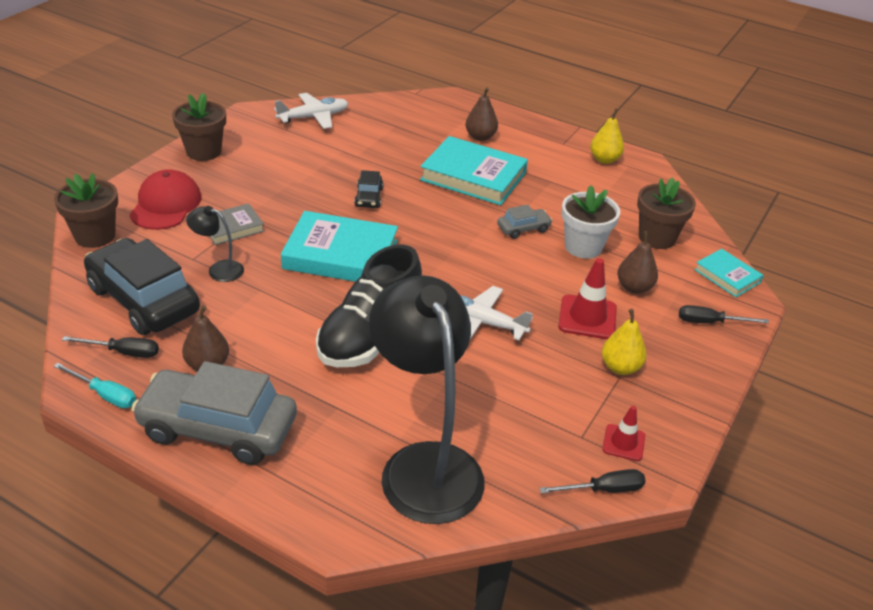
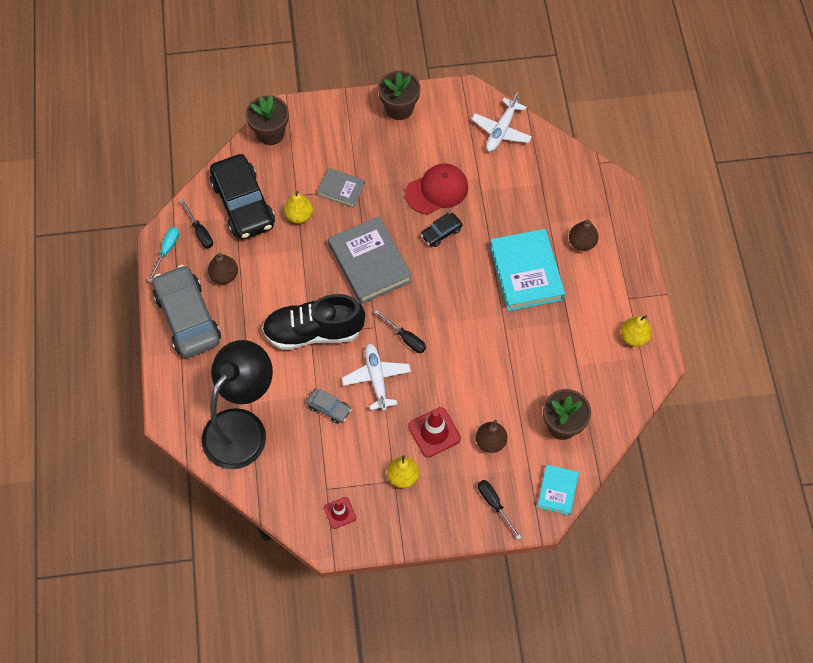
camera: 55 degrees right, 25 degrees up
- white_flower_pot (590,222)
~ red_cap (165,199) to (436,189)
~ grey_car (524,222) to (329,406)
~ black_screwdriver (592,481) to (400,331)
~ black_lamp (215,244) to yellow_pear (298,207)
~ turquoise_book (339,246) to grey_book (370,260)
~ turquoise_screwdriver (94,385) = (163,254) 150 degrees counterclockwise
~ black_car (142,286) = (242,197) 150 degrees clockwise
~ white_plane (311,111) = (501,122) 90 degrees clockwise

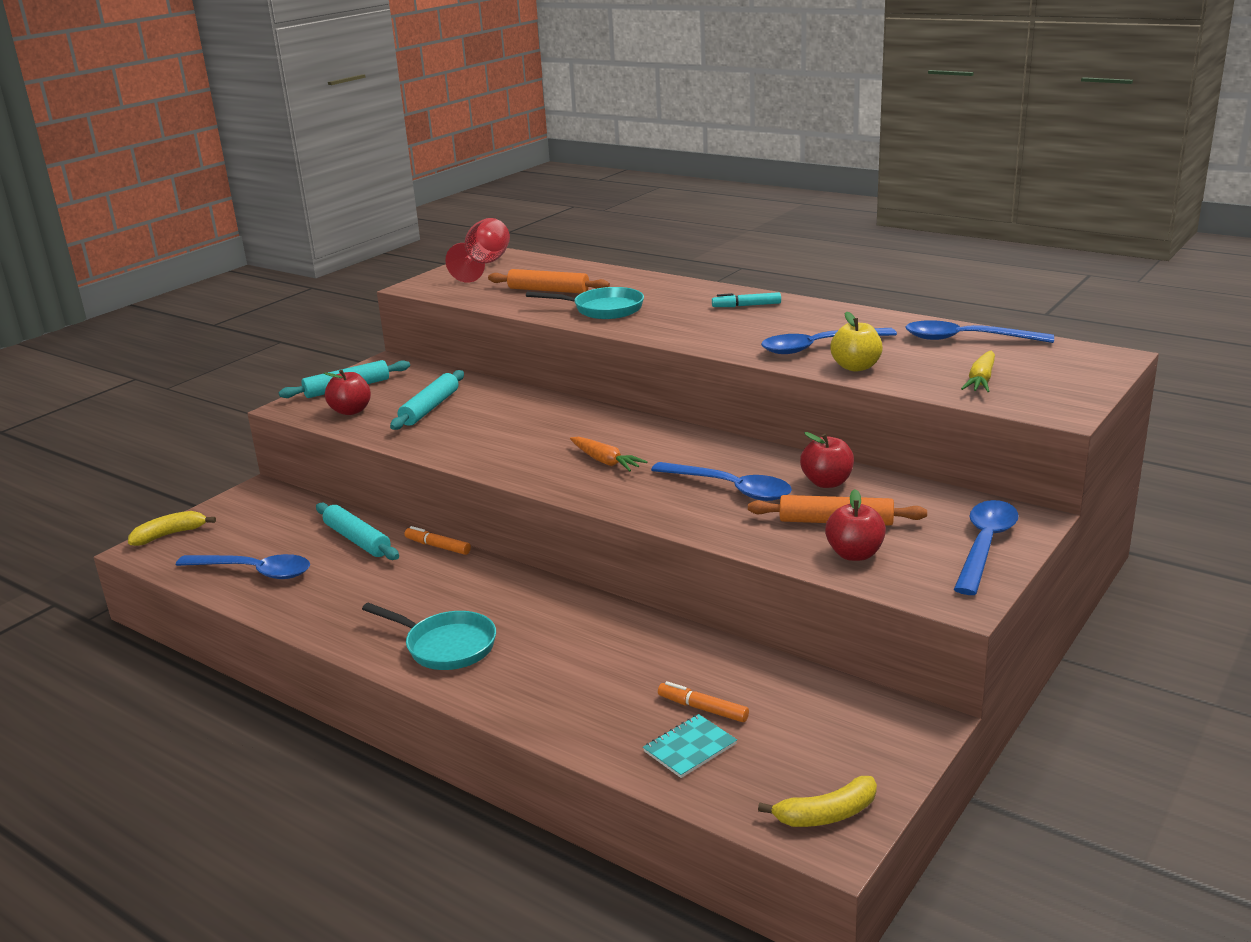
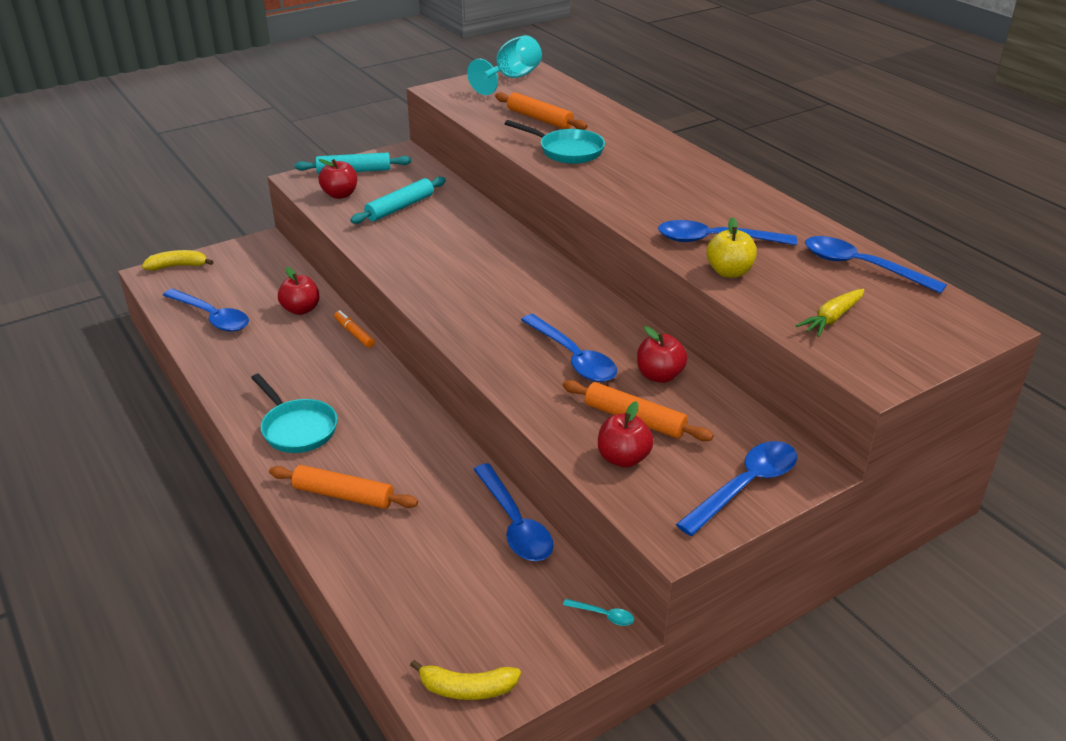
camera: 20 degrees right, 10 degrees up
- orange_carrot (608,454)
- turquoise_notebook (690,746)
- orange_marker (703,701)
- turquoise_marker (746,299)
+ orange_rolling_pin (343,487)
+ blue_spoon (513,512)
+ turquoise_spoon (598,612)
~ turquoise_rolling_pin (357,531) to red_apple (298,291)
~ red_goblet (477,250) to turquoise_goblet (504,65)

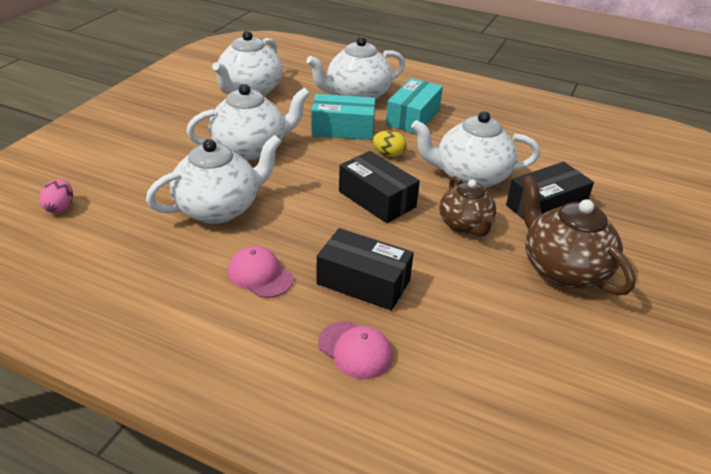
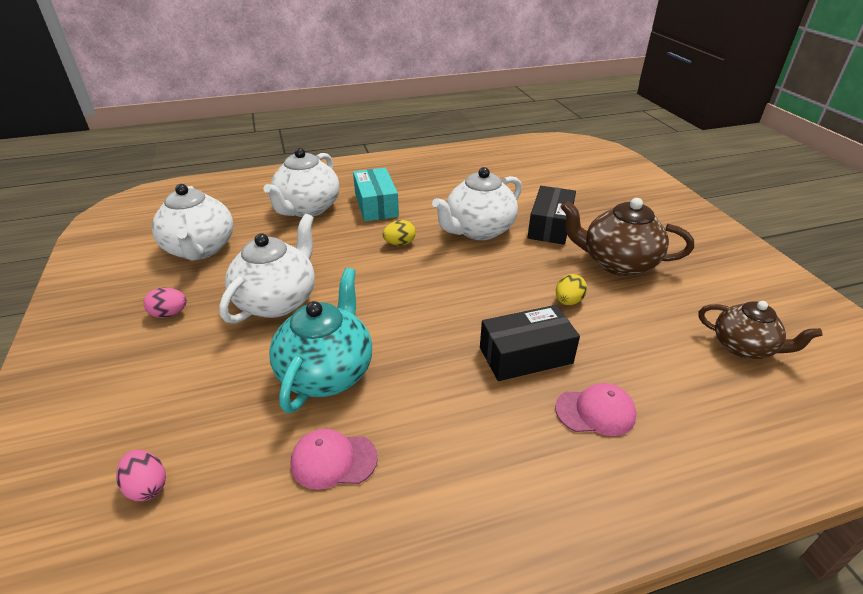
camera: 40 degrees left, 0 degrees up
- turquoise_box (343,117)
- black_box (379,187)
+ pink_egg (165,303)
+ yellow_egg (571,289)
~ pink_cap (260,272) to (334,459)
~ brown_teapot (467,206) to (761,330)
~ white_teapot (214,179) to turquoise_teapot (320,340)

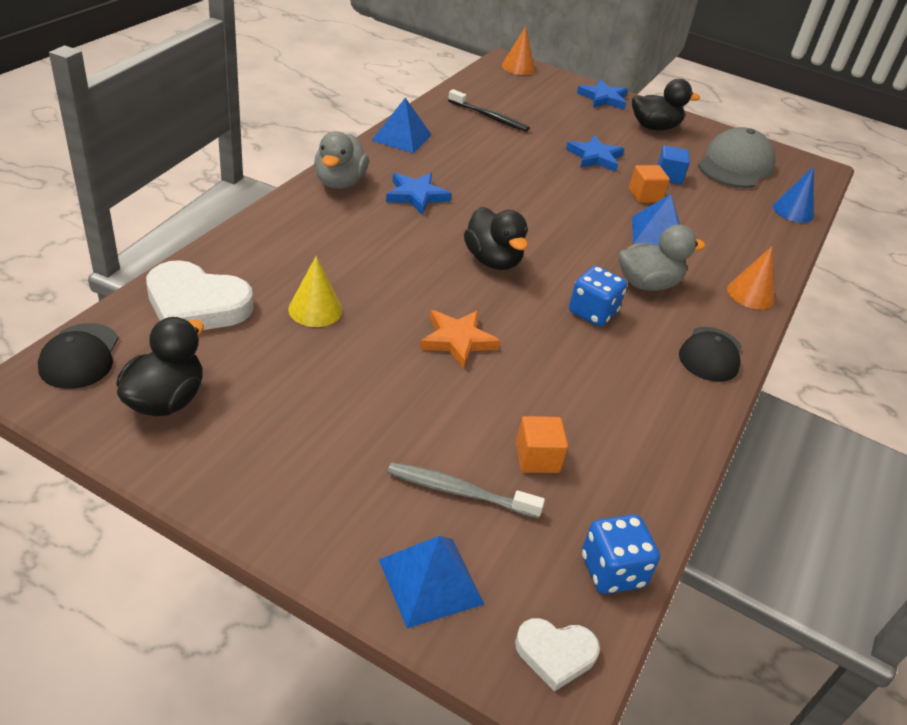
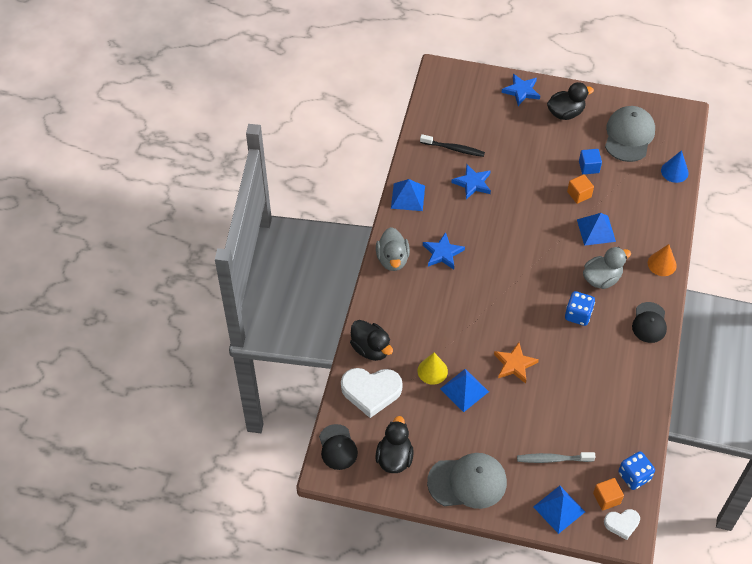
camera: 10 degrees left, 15 degrees up
- orange_cone (518,50)
+ grey_cap (467,481)
+ blue_pyramid (464,390)
~ black_duck (496,238) to (371,340)
~ orange_cube (542,444) to (608,494)
~ blue_star (595,153) to (471,181)

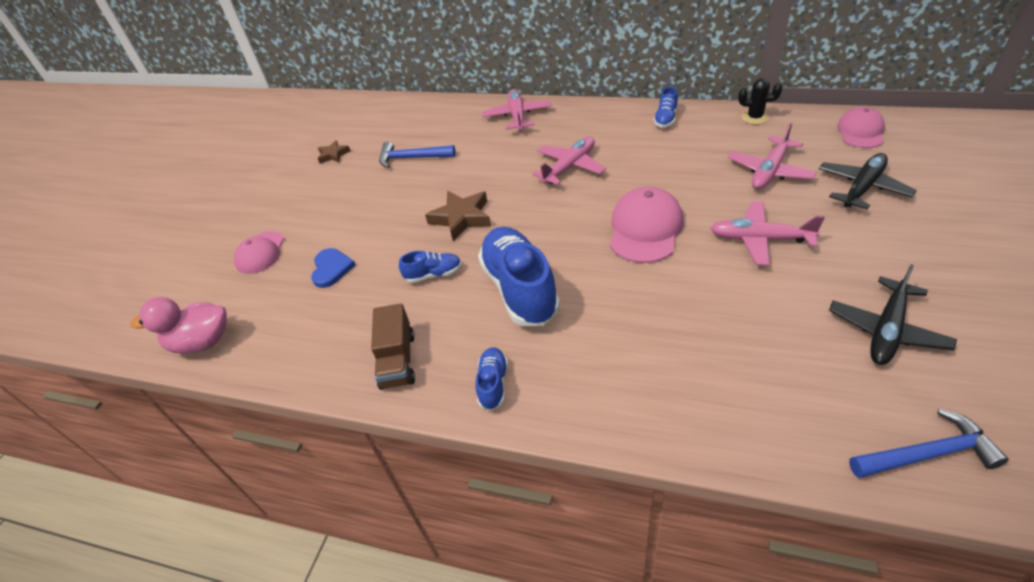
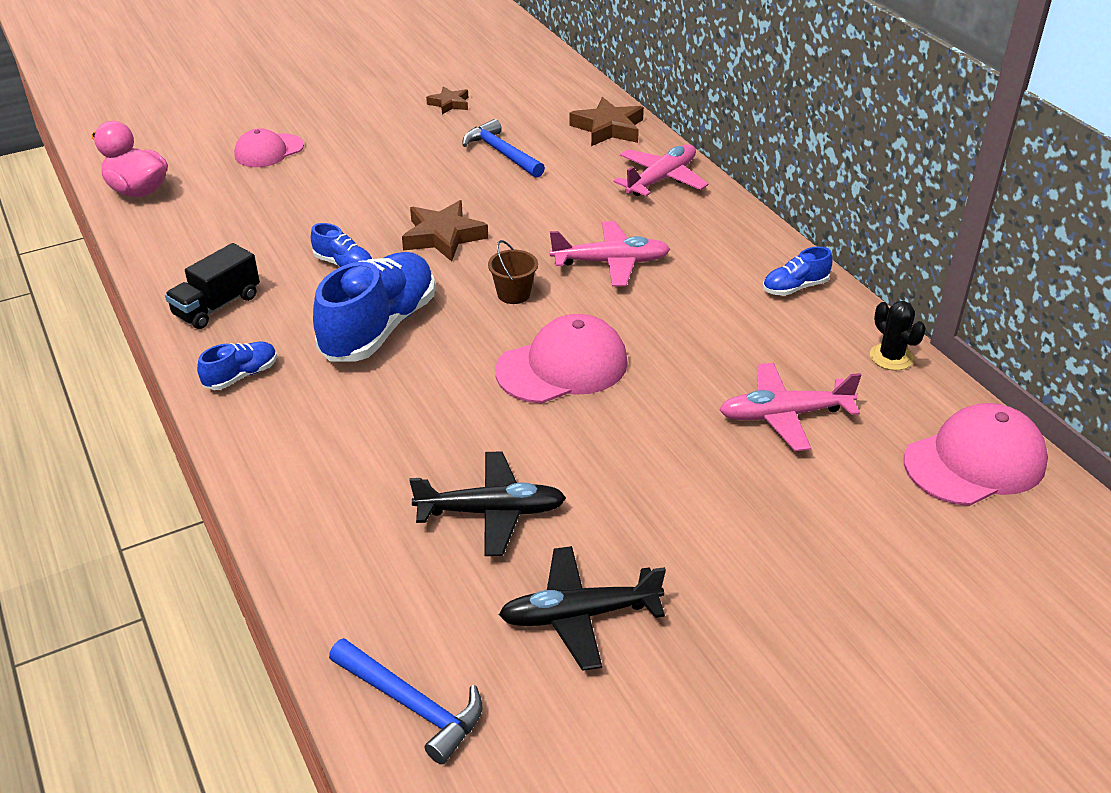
camera: 40 degrees right, 5 degrees down
- blue_heart (333,268)
- pink_plane (767,233)
+ brown_bucket (513,272)
+ brown_star (606,121)
~ black_plane (868,181) to (487,503)
~ brown_truck (393,346) to black_truck (212,286)
~ pink_cap (861,127) = (976,454) x1.52

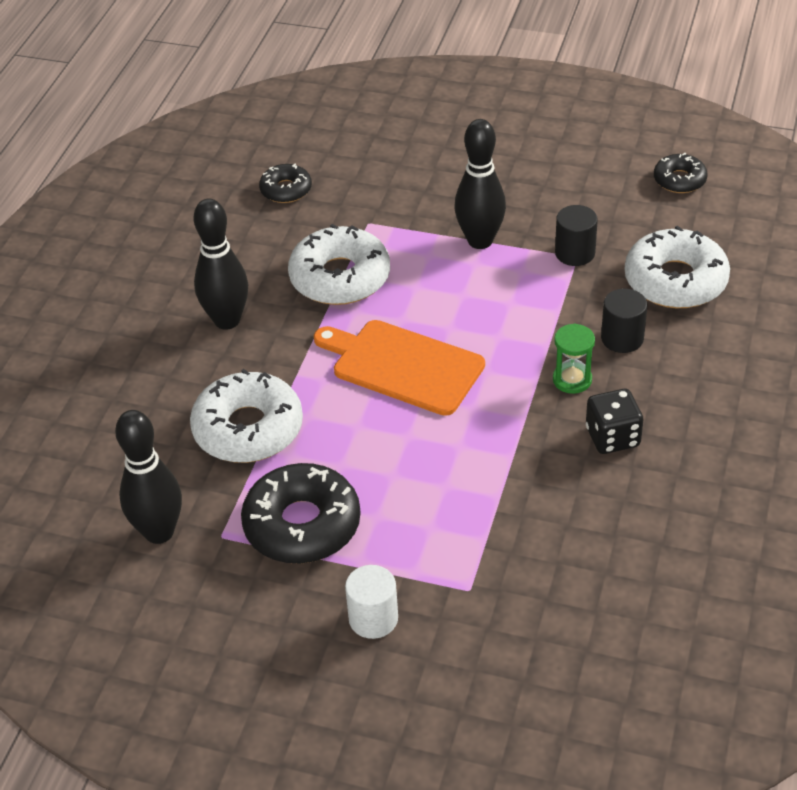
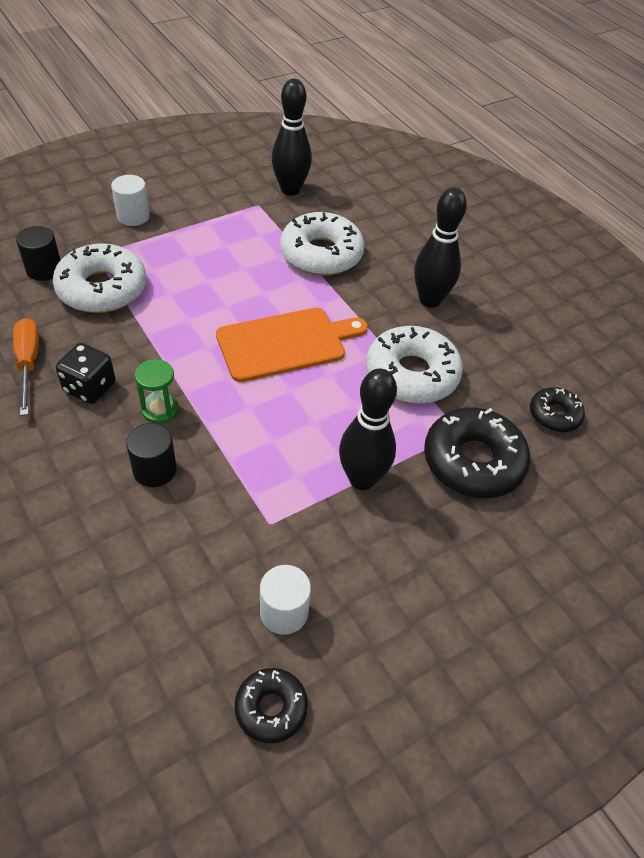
camera: 125 degrees right, 5 degrees up
+ orange_screwdriver (26,367)
+ white_cylinder (285,600)
~ black_donut (301,513) to (477,452)
~ black_cylinder (576,235) to (38,253)
~ white_donut (677,266) to (99,278)

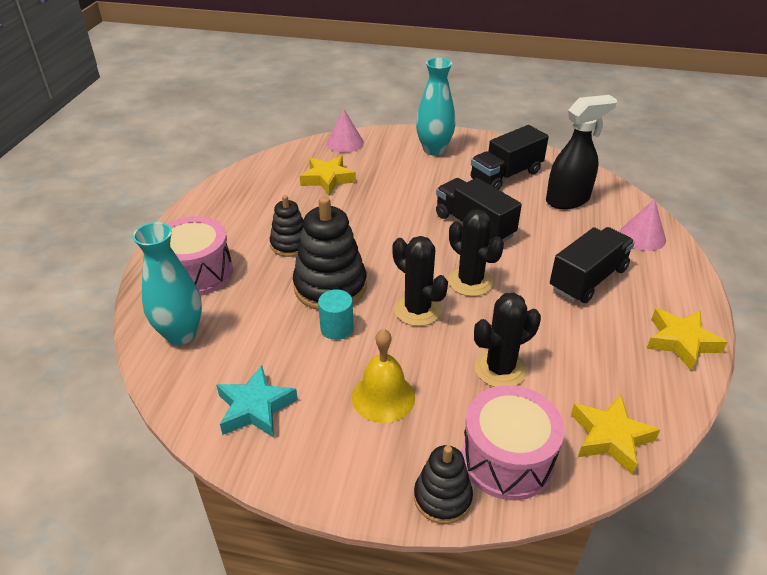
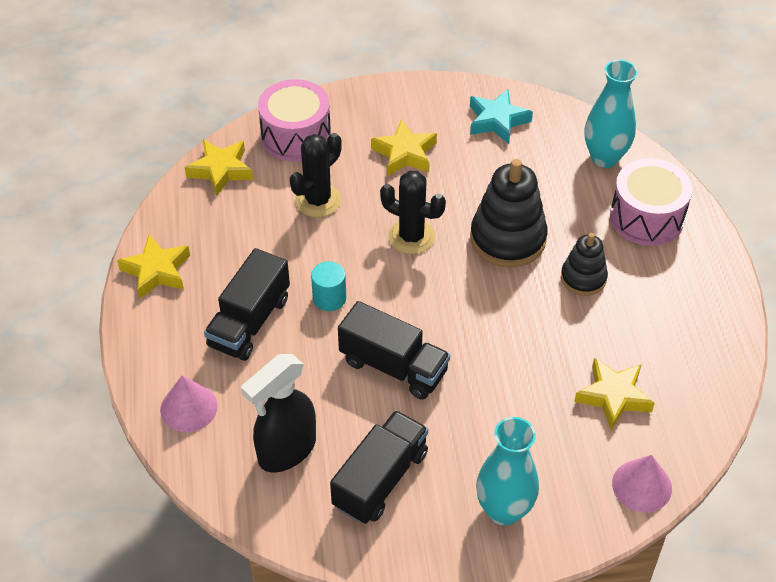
camera: 160 degrees right, 10 degrees up
- black_stacking_toy (443,484)
- black_cactus (476,252)
~ turquoise_cylinder (336,314) to (328,286)
~ yellow_bell (383,376) to yellow_star (404,148)

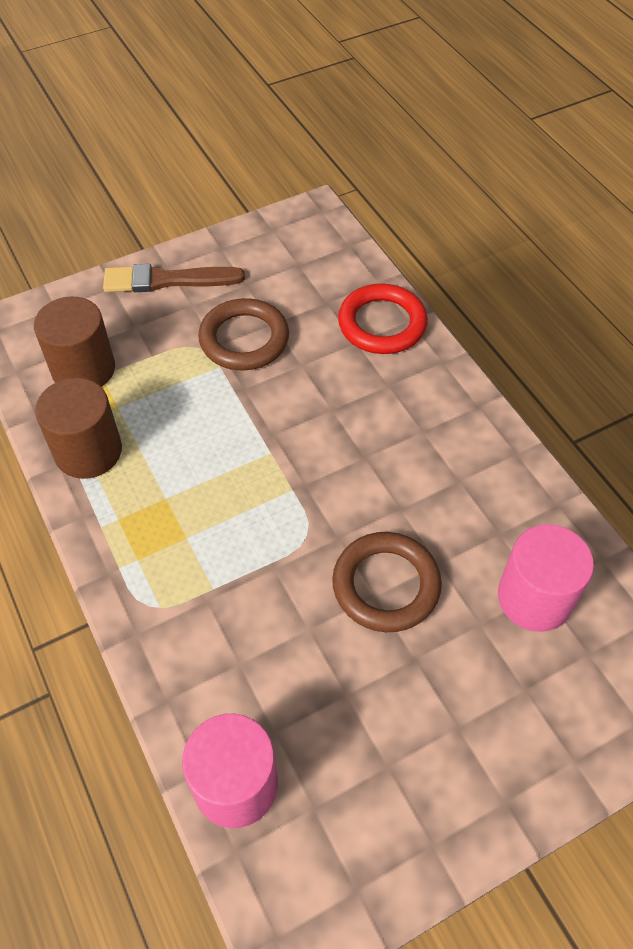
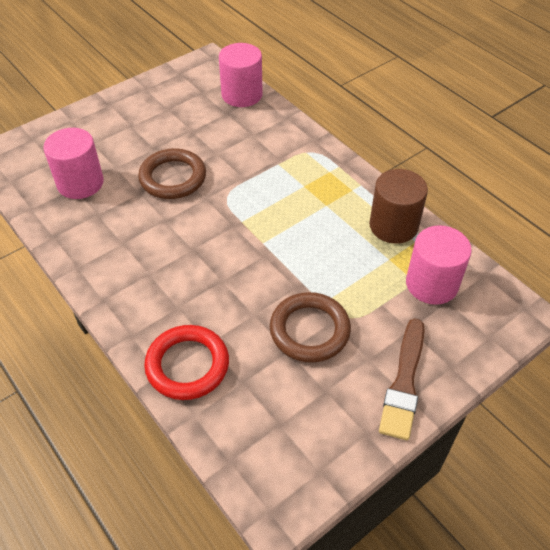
camera: 170 degrees right, 5 degrees down
~ brown_cylinder (74,342) to pink_cylinder (439,265)
~ brown_brush (174,278) = (402,379) 120 degrees clockwise

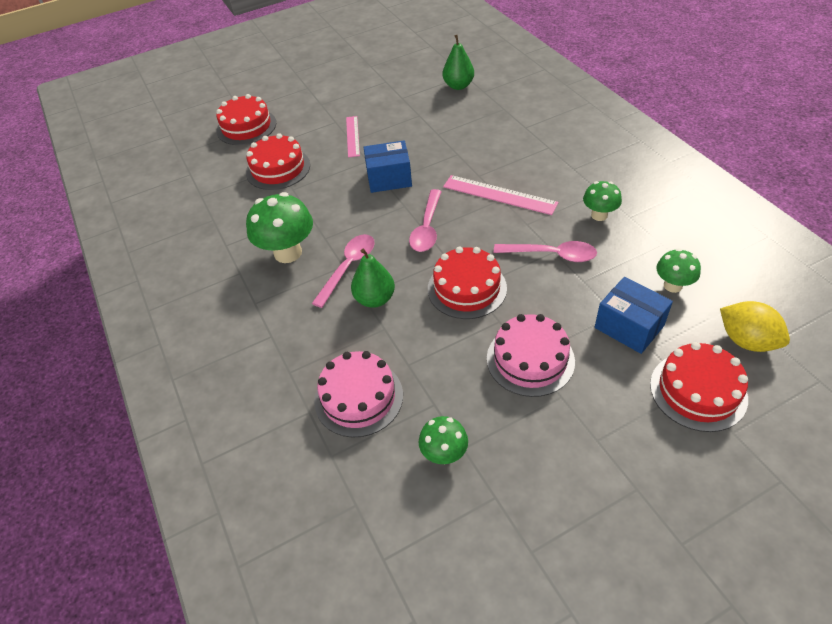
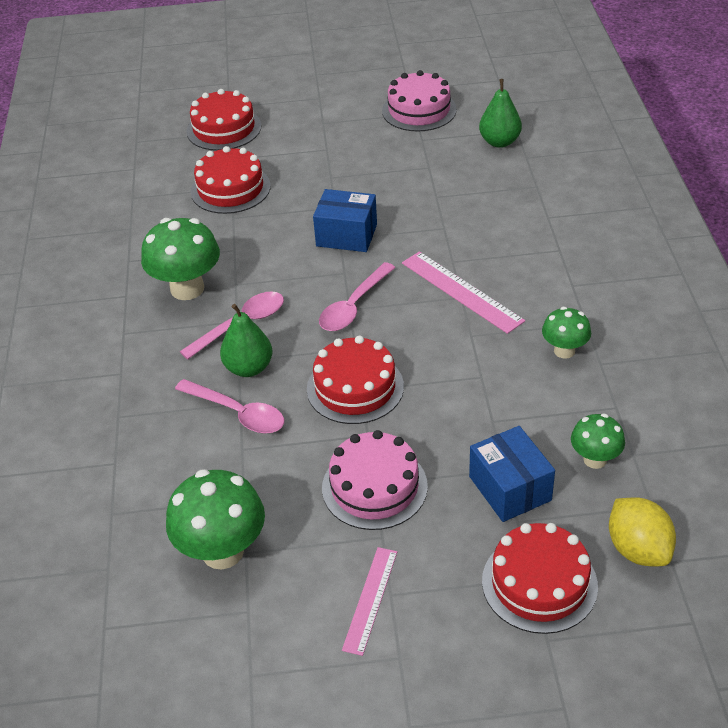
camera: 20 degrees right, 5 degrees down
~ pink_cake (358,394) to (419,101)
~ pink_ruler (353,137) to (369,601)
~ pink_spoon (545,251) to (229,406)
~ green_mushroom (443,440) = (215,519) x1.73

